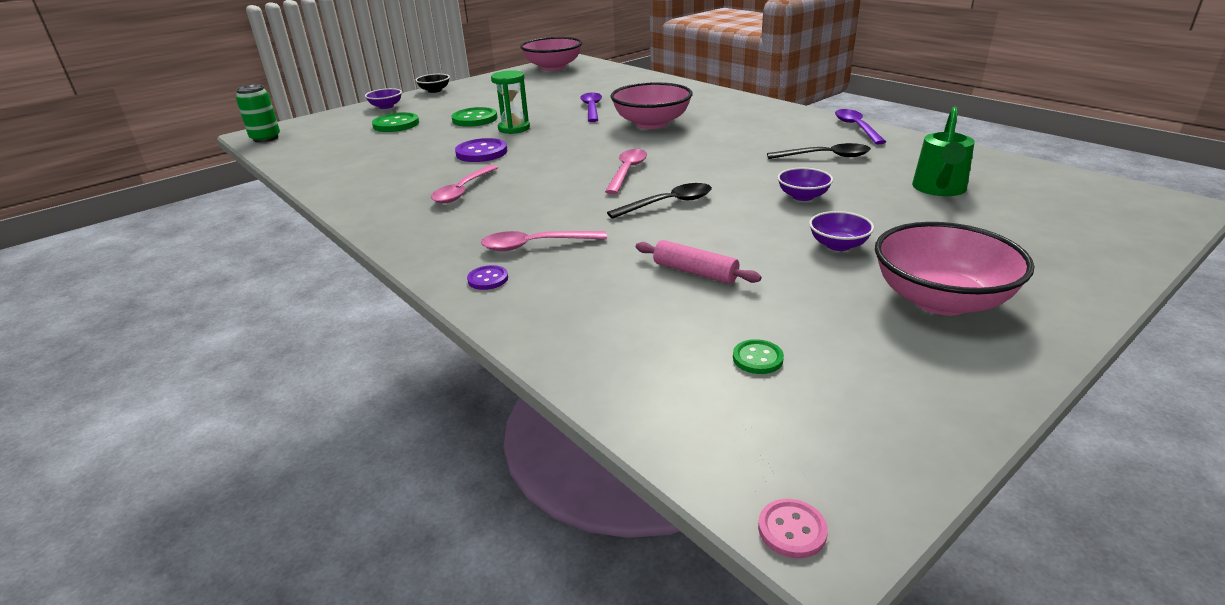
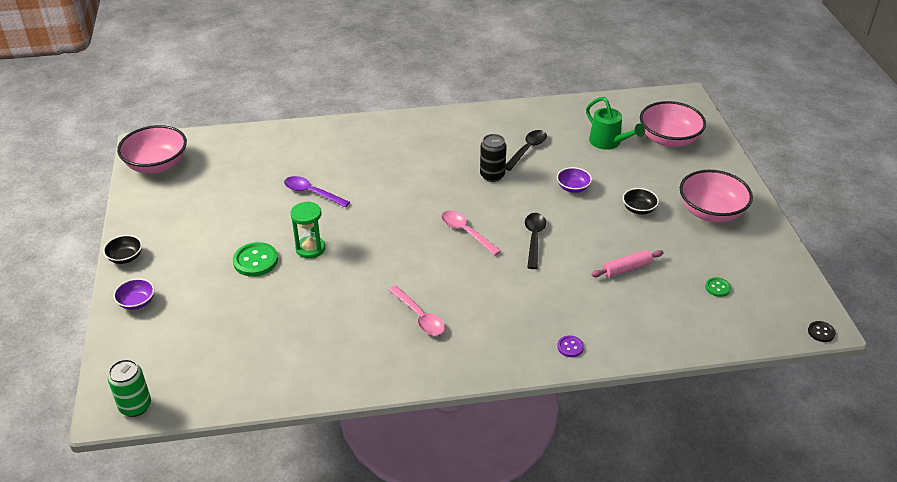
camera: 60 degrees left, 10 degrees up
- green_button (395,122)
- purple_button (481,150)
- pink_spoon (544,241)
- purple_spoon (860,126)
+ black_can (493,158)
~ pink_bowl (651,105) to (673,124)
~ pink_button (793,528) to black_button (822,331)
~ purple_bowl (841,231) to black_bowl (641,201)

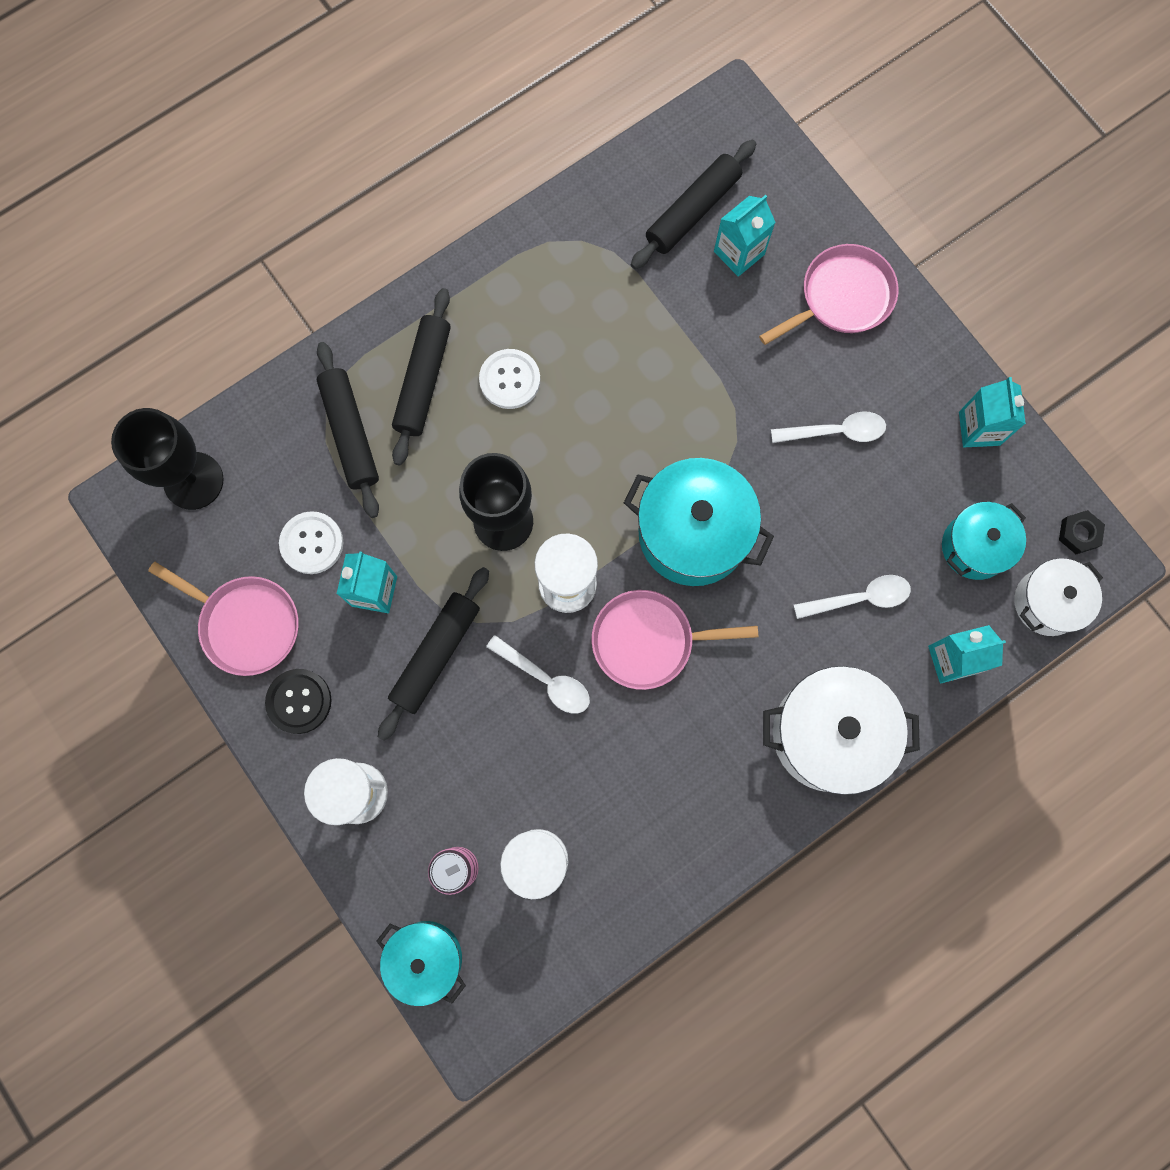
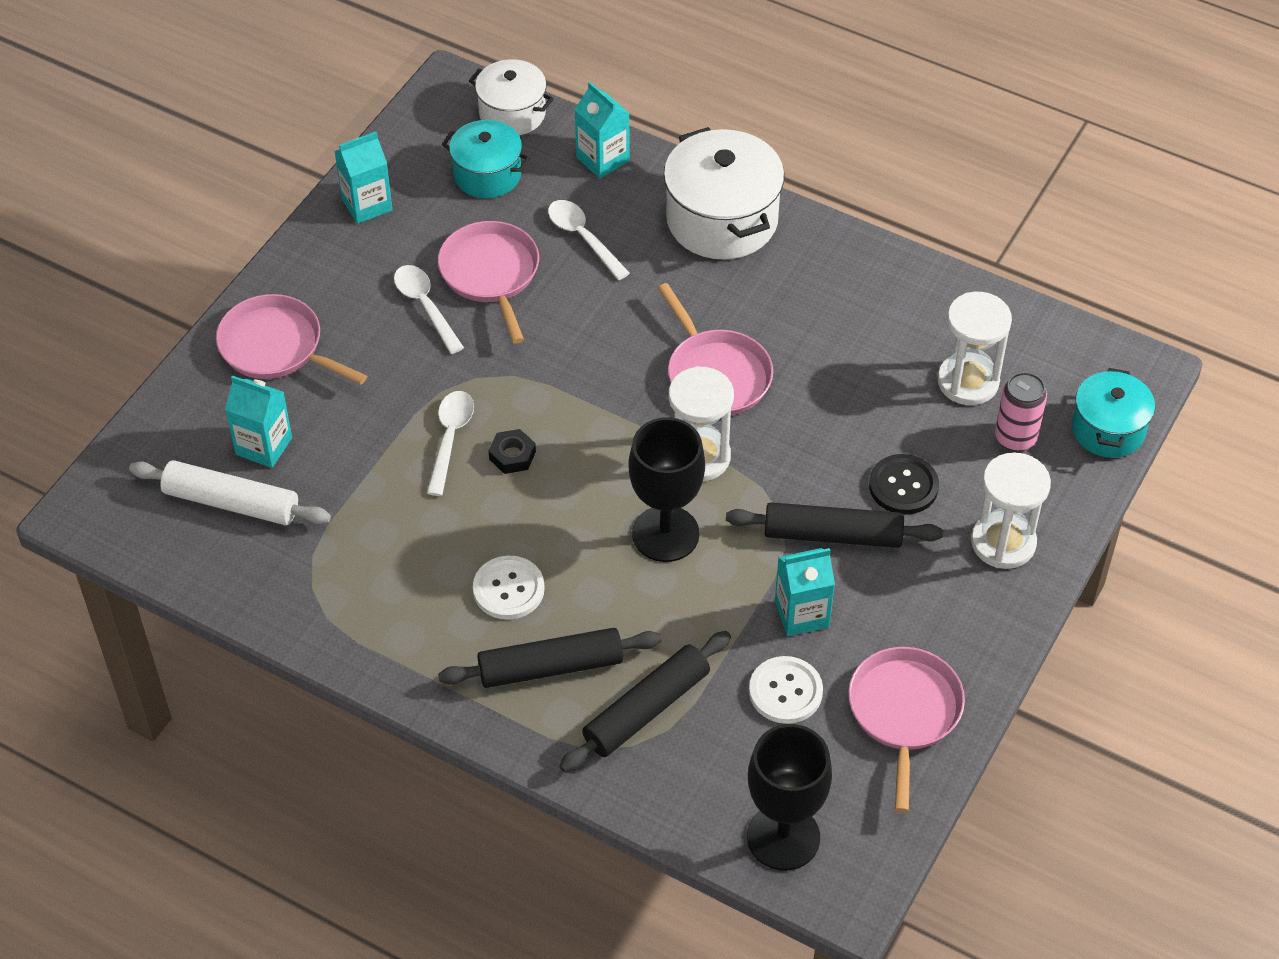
camera: 115 degrees left, 25 degrees down
- turquoise_pot (699,522)
+ pink_pan (488,282)
~ black_button (298,701) to (904,484)
~ white_spoon (538,674) to (450,443)
~ black_nut (1082,532) to (512,451)
~ black_rolling_pin (693,204) to white_rolling_pin (230,492)

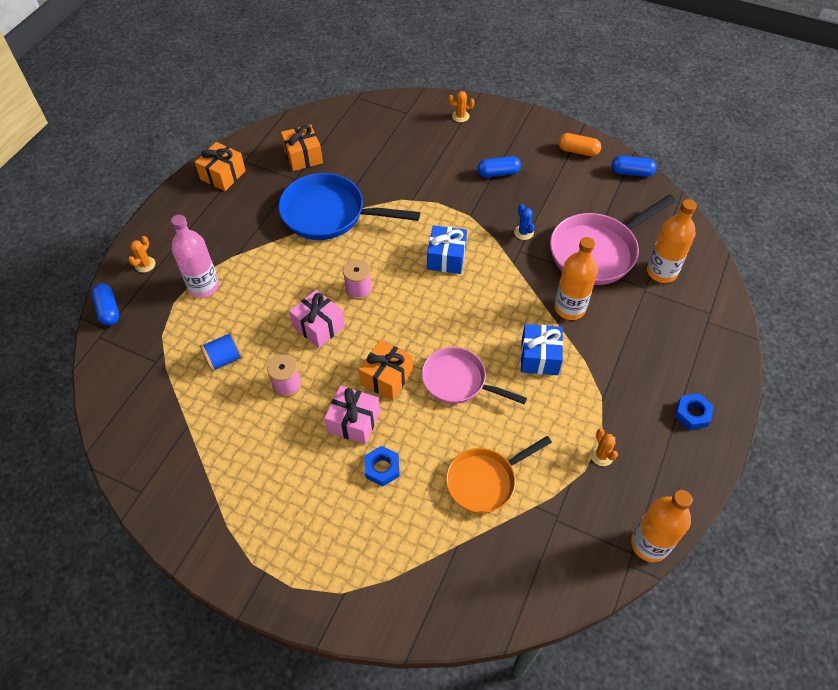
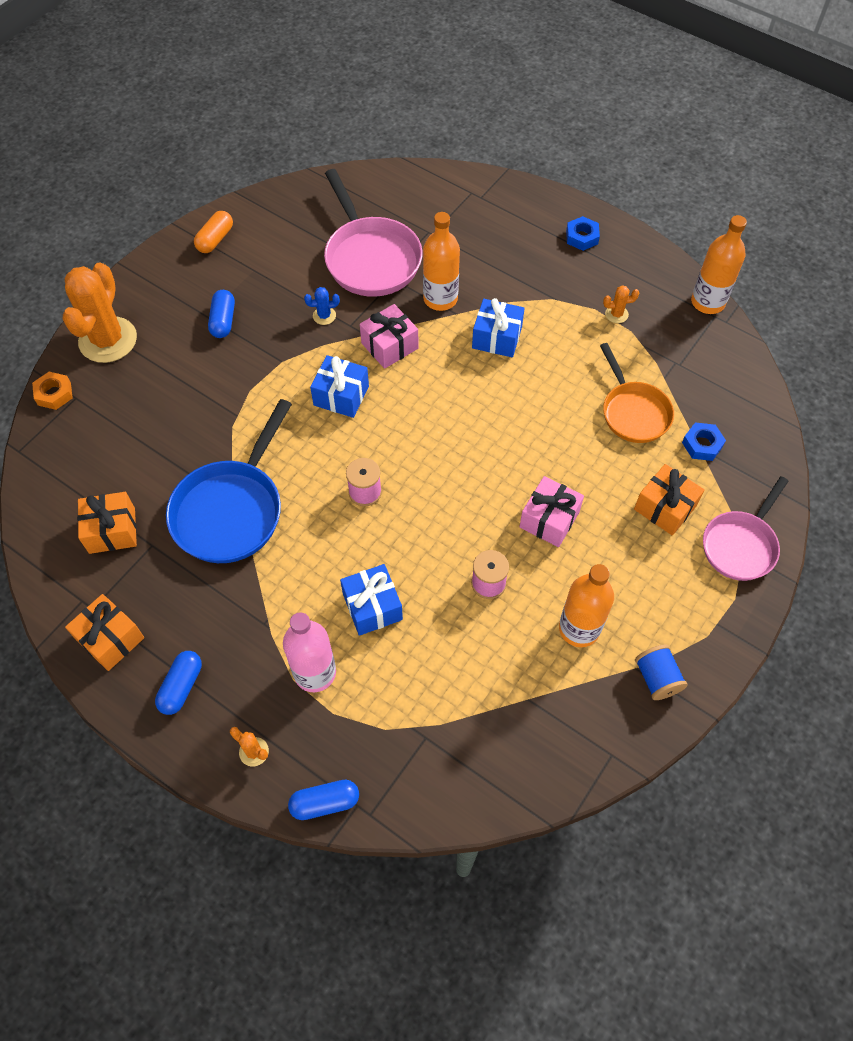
camera: 80 degrees left, 5 degrees up
+ orange_nut (52,391)
+ blue_gift (371,600)
~ blue_spool (221,352) to (661,672)
~ pink_gift (317,319) to (389,336)
~ orange_gift (386,370) to (669,500)
~ blue_nut (382,466) to (704,441)
~ pink_pan (474,375) to (745,528)
~ blue_capsule (634,166) to (178,683)
~ orange_bottle (672,241) to (586,605)
~ orange_cactus (461,106) = (100,313) x2.44

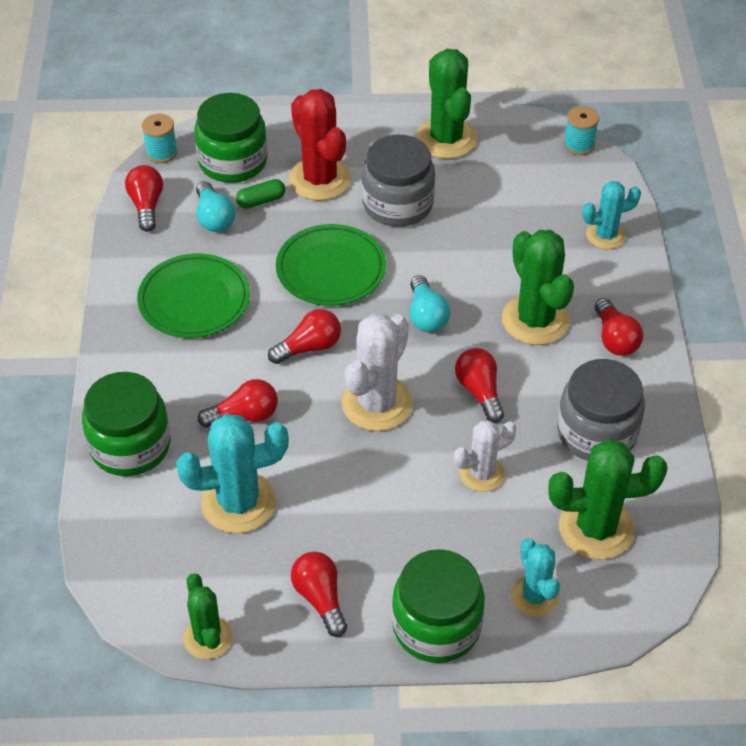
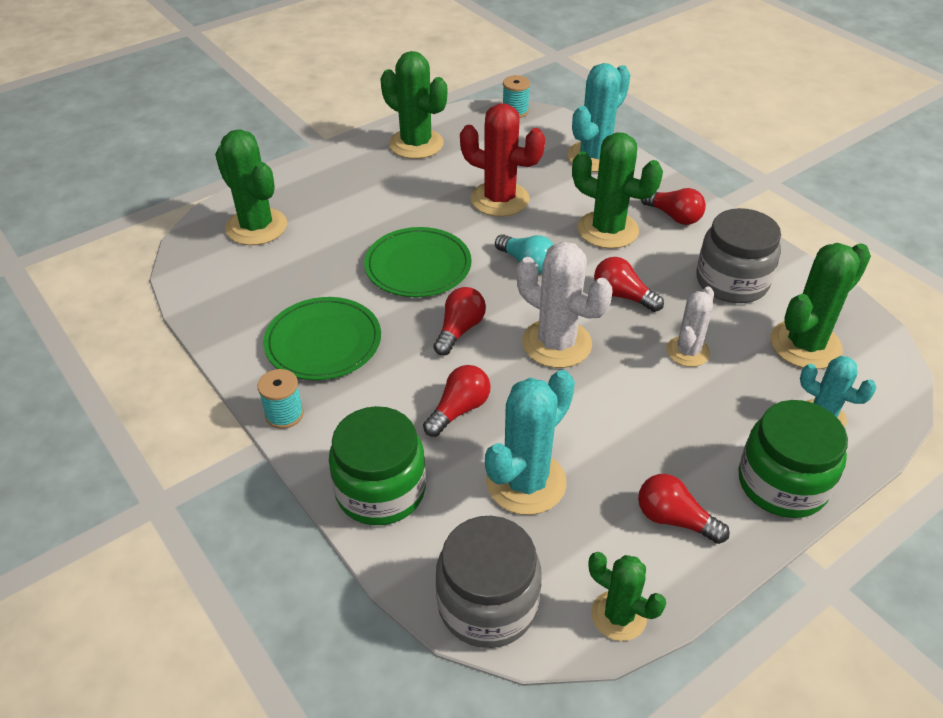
camera: 35 degrees left, 5 degrees down
- red_light_bulb (144,198)
- turquoise_light_bulb (215,206)
- green_capsule (260,194)
~ turquoise_spool (160,138) to (280,399)
~ red_cactus (320,145) to (502,160)
~ grey_jar (398,181) to (489,582)
~ green_jar (230,138) to green_cactus (251,187)
~ white_cactus (377,372) = (565,304) 45 degrees counterclockwise
~ turquoise_cactus (611,215) = (598,117) x1.63

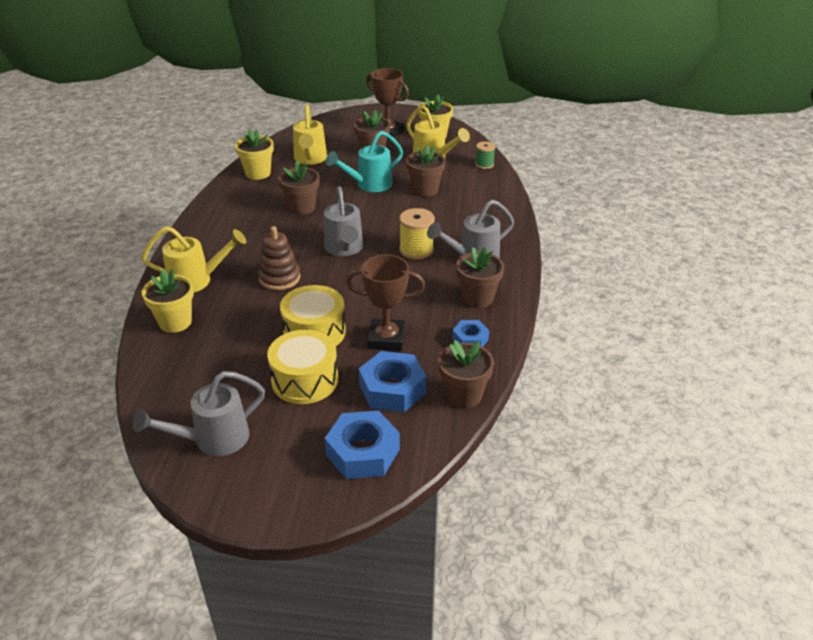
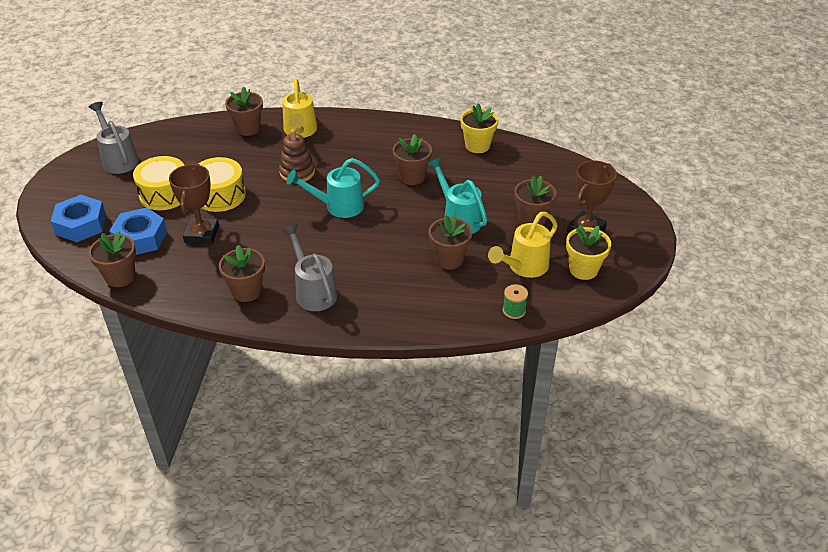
camera: 90 degrees right, 5 degrees up
- yellow_watering_can (310,134)
- yellow_spool (417,234)
- blue_nut (470,333)
~ yellow_flower_pot (168,301) to brown_flower_pot (244,111)
~ grey_watering_can (344,221) to turquoise_watering_can (333,188)

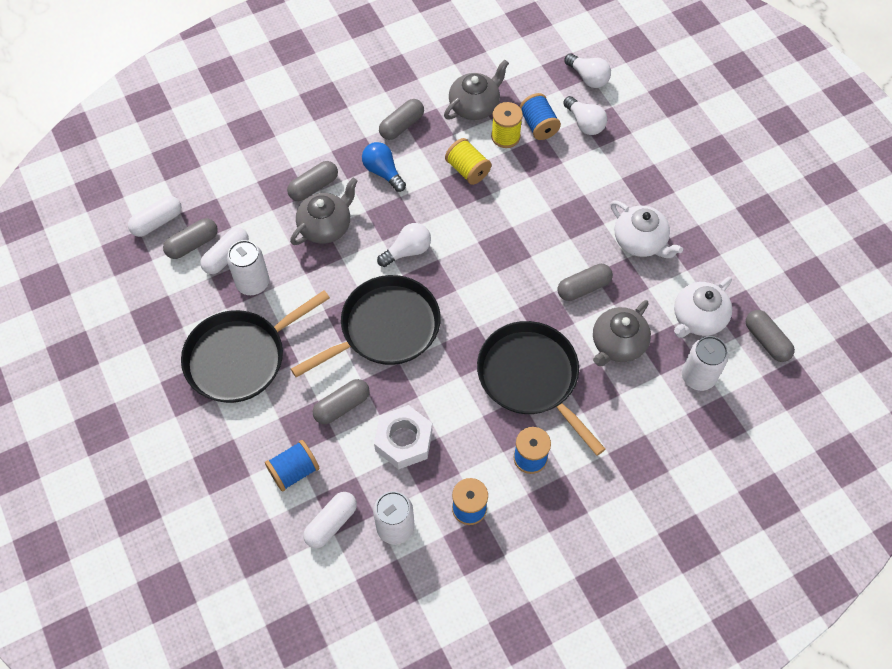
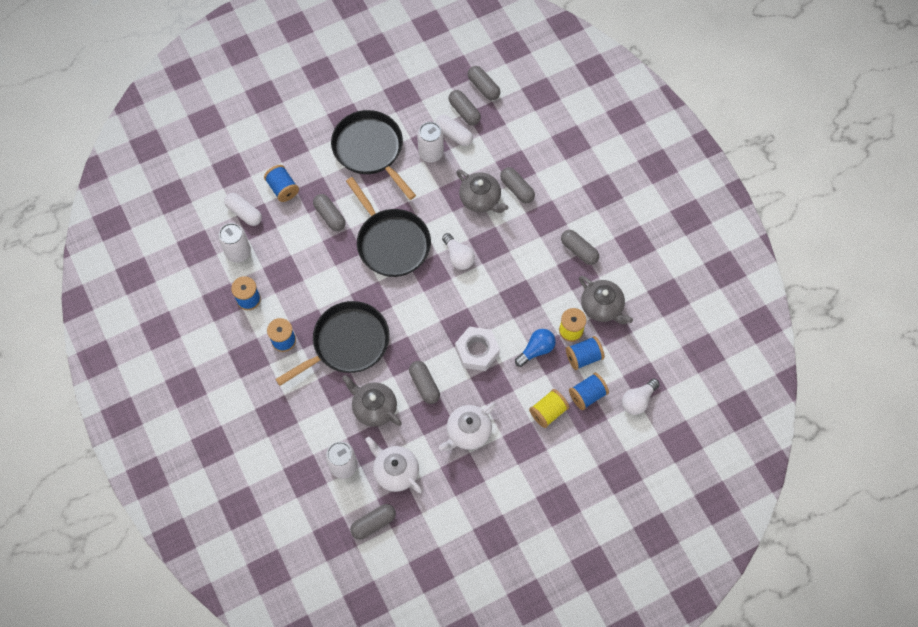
camera: 90 degrees right, 5 degrees up
~ blue_light_bulb (384,167) to (535,348)
~ white_nut (403,437) to (477,349)
~ yellow_spool (468,161) to (549,408)
~ white_light_bulb (585,115) to blue_spool (589,391)
~ white_capsule (155,216) to grey_capsule (484,83)

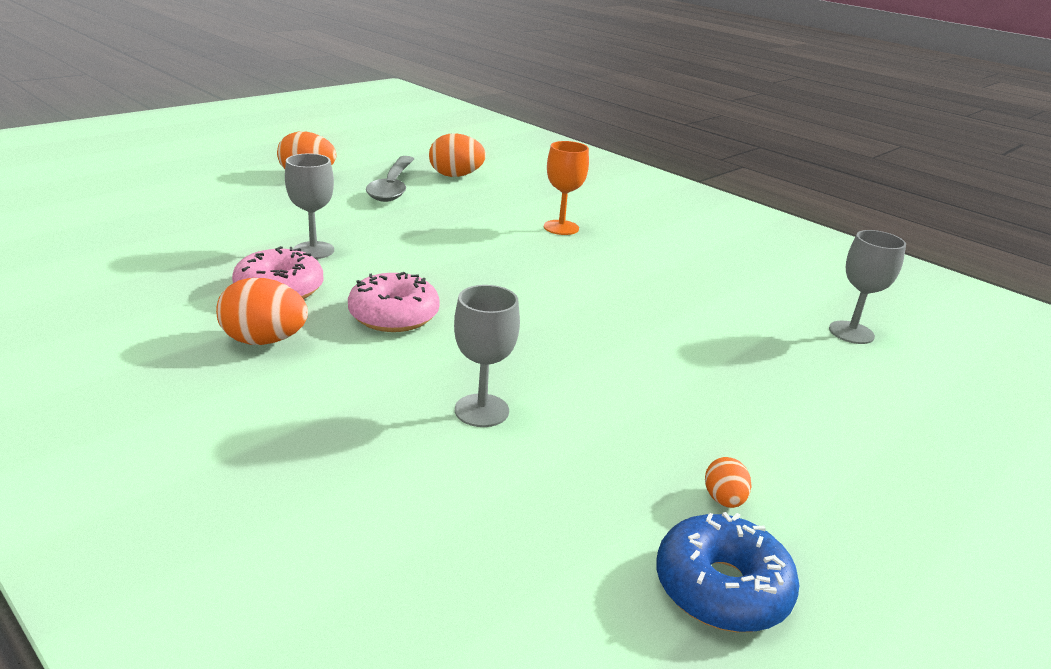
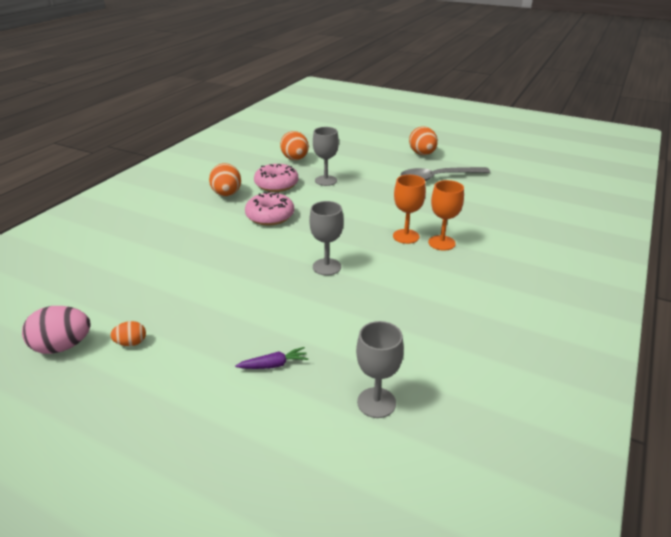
camera: 75 degrees right, 5 degrees up
+ purple_carrot (272,358)
+ orange_goblet (409,209)
~ orange_egg (457,155) to (294,145)
~ grey_goblet (487,356) to (326,238)
~ blue_donut (727,572) to pink_egg (56,330)

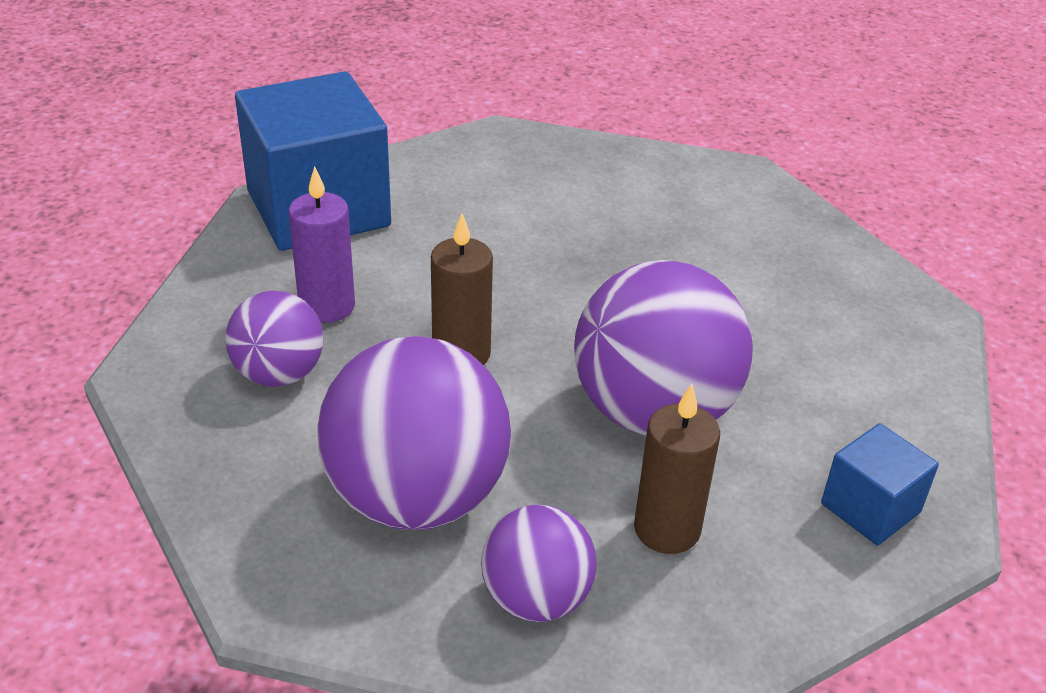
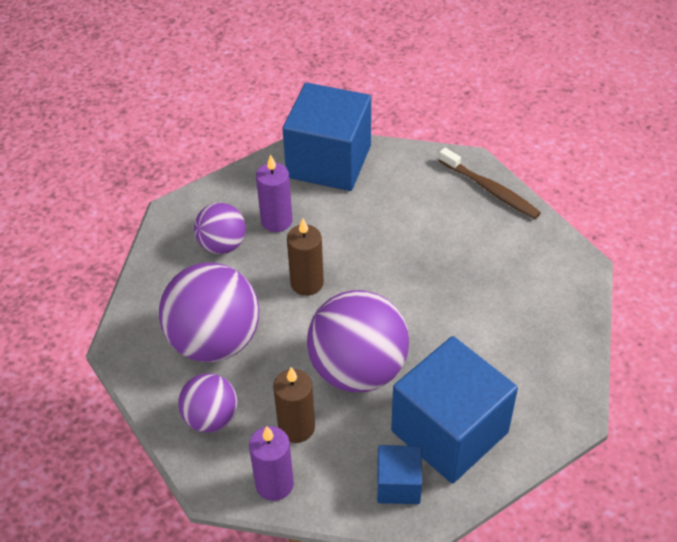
camera: 45 degrees right, 10 degrees up
+ purple_candle (271,463)
+ blue_cube (454,409)
+ brown_toothbrush (490,183)

